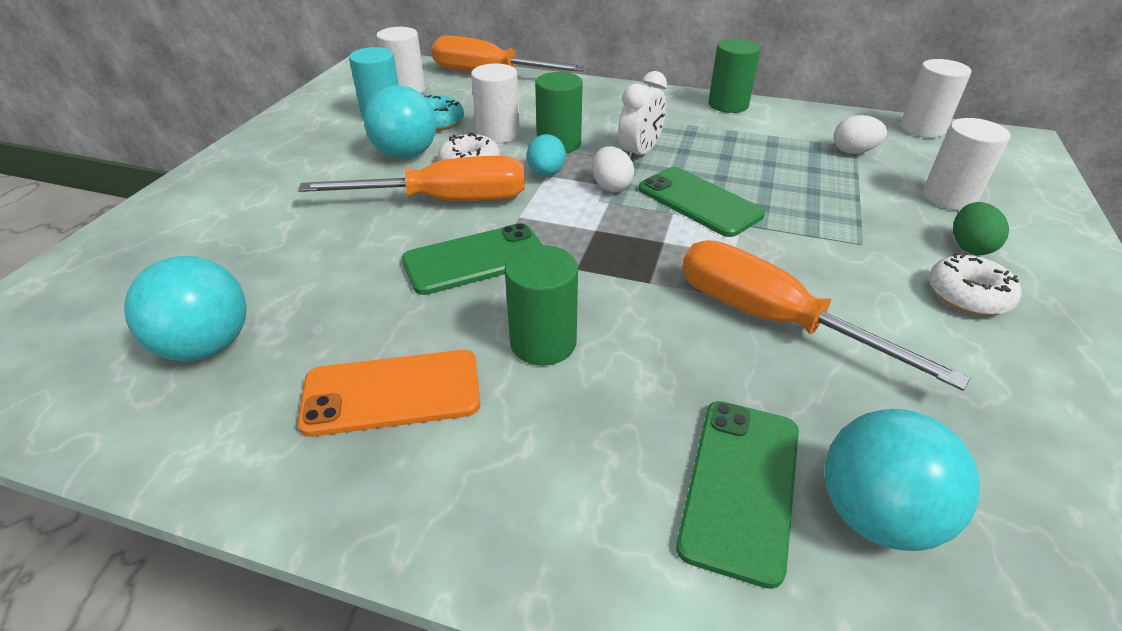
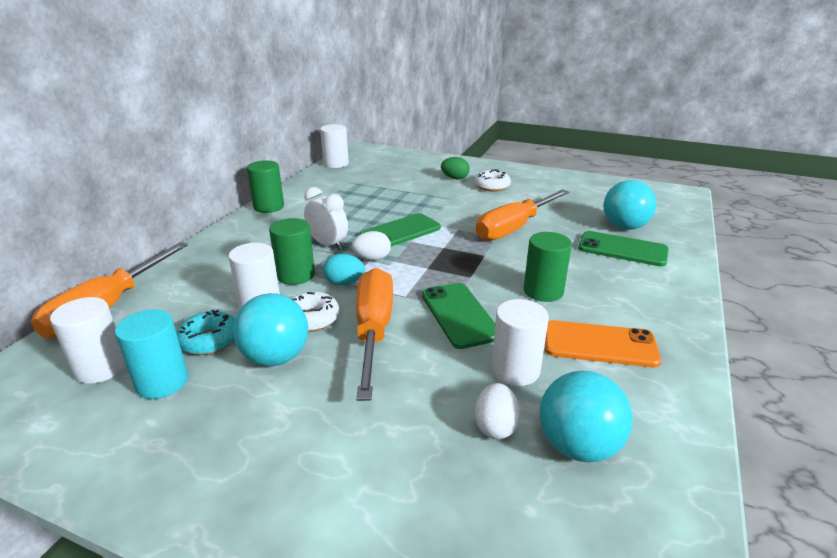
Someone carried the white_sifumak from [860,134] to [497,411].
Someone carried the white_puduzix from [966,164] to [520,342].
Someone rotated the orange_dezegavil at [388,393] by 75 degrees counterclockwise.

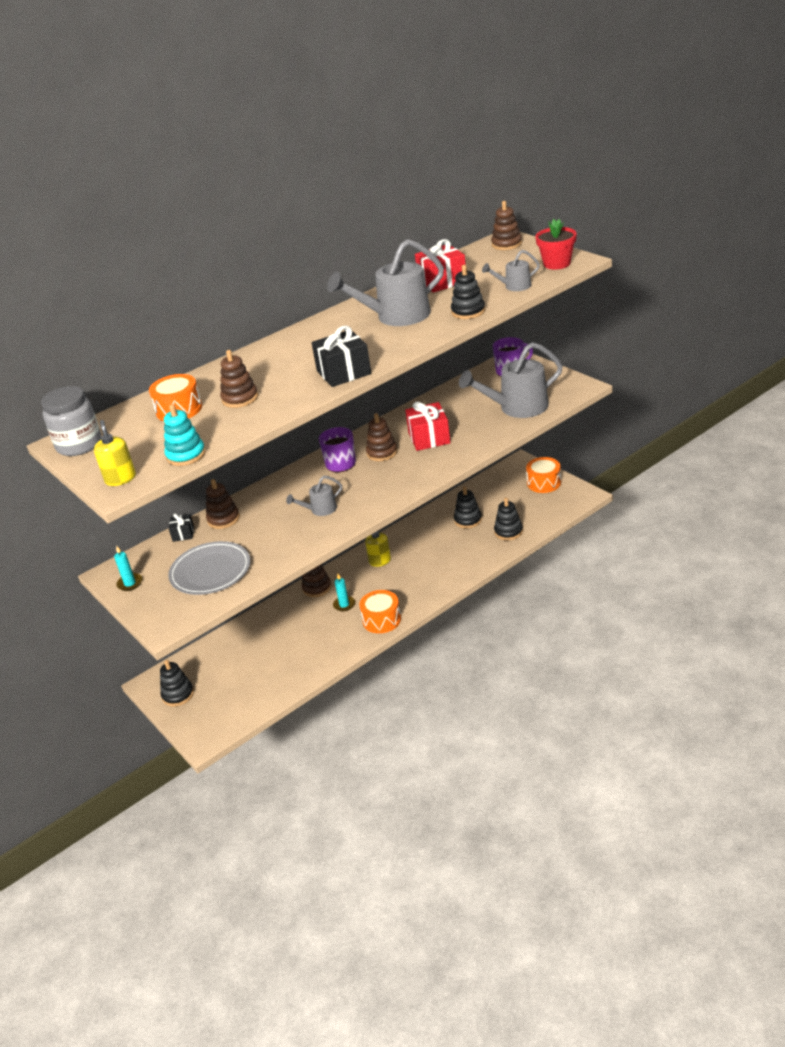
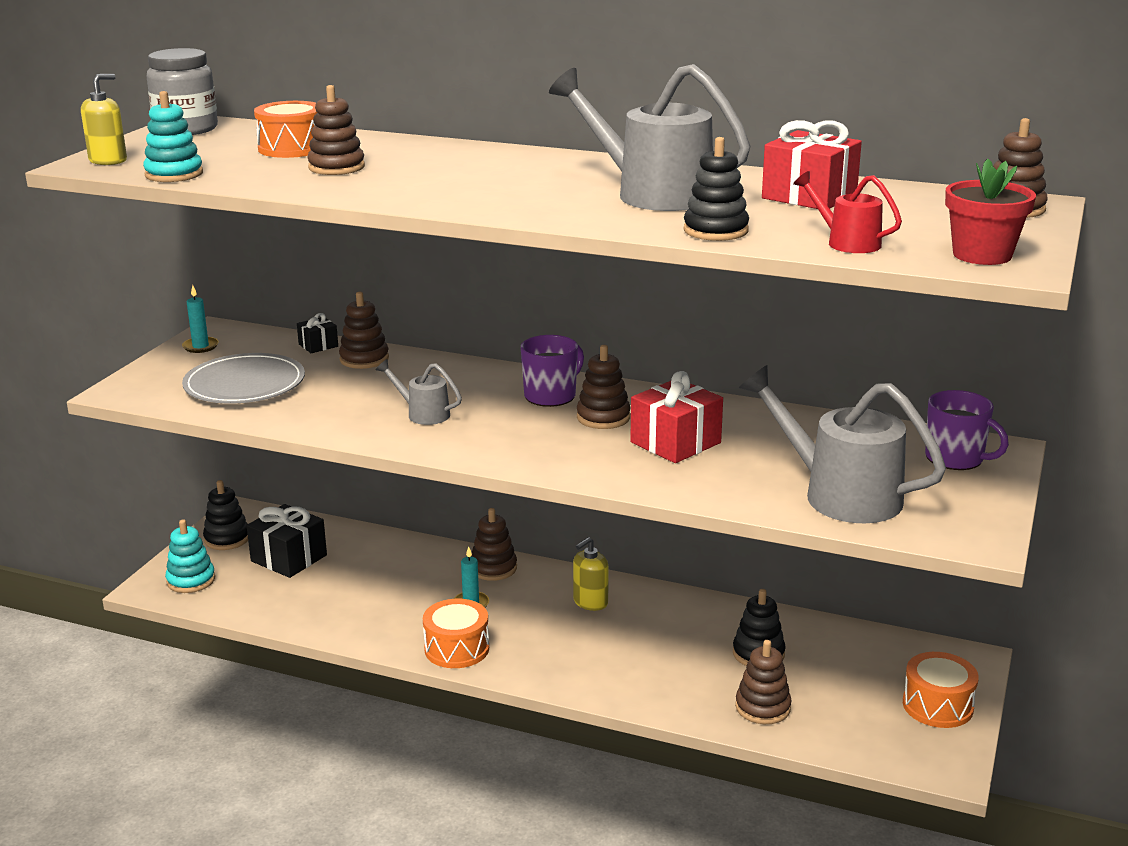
Someone repainted the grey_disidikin at [511,270], which became the red_disidikin at [847,212].
Someone carried the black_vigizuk from [341,356] to [287,541].
Someone repainted the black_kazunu at [508,519], which became the brown_kazunu at [763,682].
Someone put down the turquoise_kazunu at [190,556].

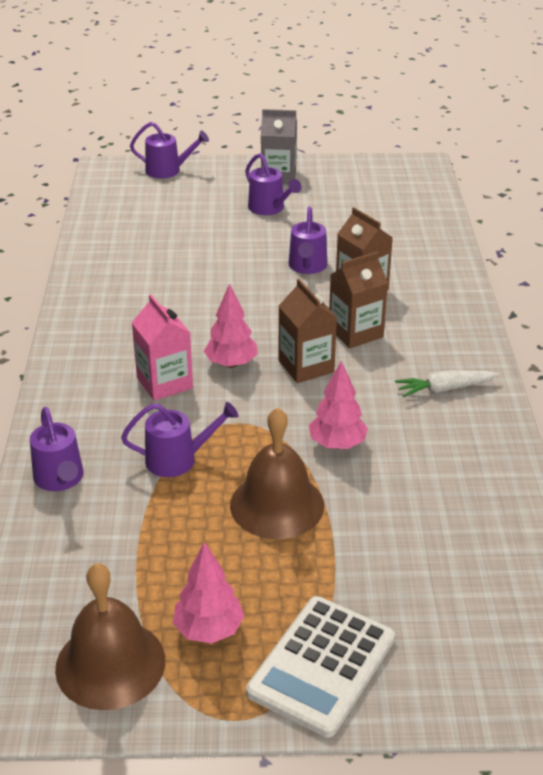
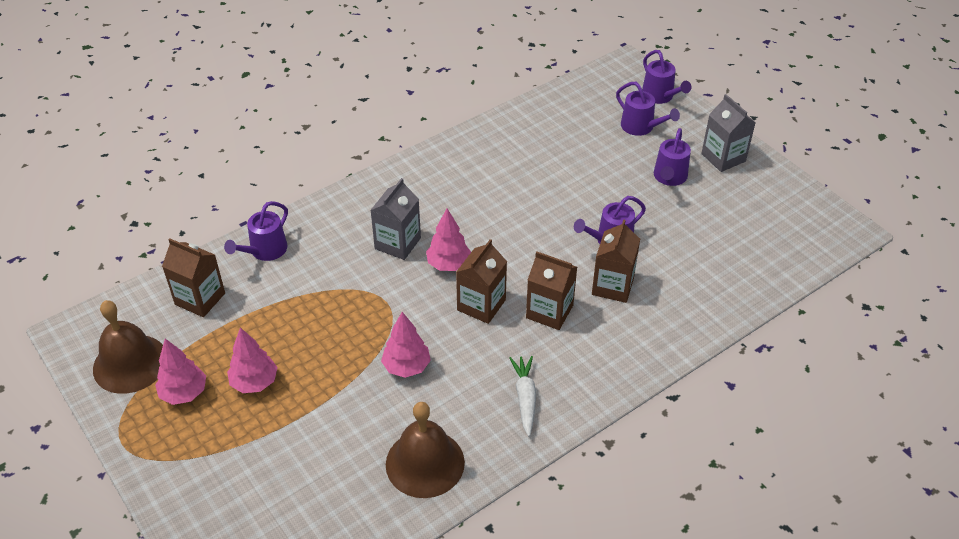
Someone repainted the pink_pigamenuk at [162,348], which became the grey_pigamenuk at [395,219].
Someone rotated the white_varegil at [447,383] by 45 degrees clockwise.
Someone carried the purple_disidikin from [179,439] to [648,109].
Someone carried the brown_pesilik from [277,473] to [425,450].
Someone took away the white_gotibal at [320,666].
Someone put down the brown_pigamenuk at [193,277].
Someone put down the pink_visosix at [252,360].

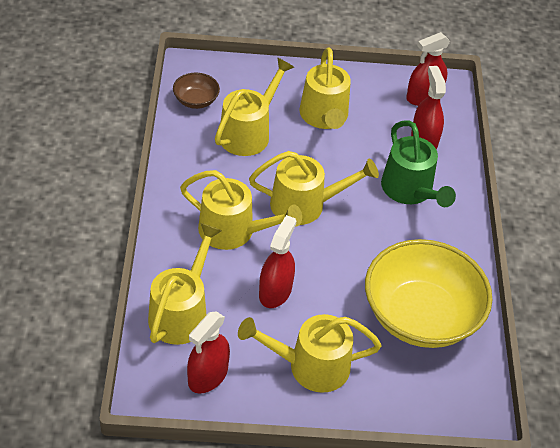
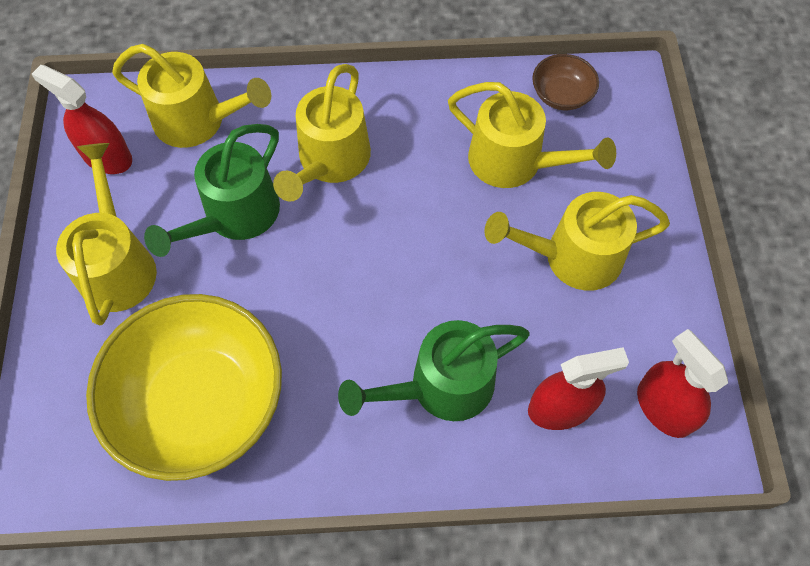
Someone took away the yellow_disidikin at [314,188].
Someone swapped the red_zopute at [277,261] for the green_disidikin at [212,190].

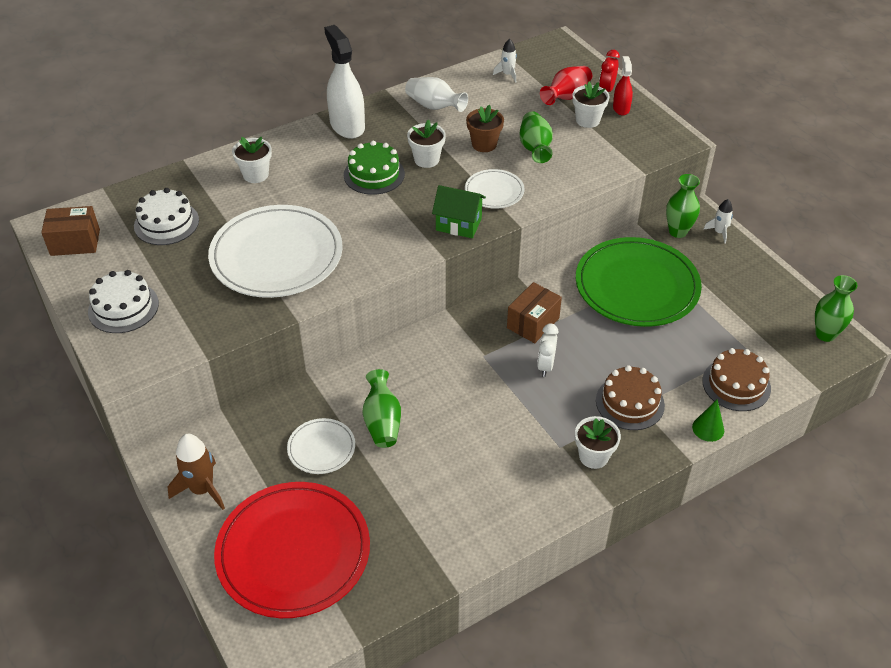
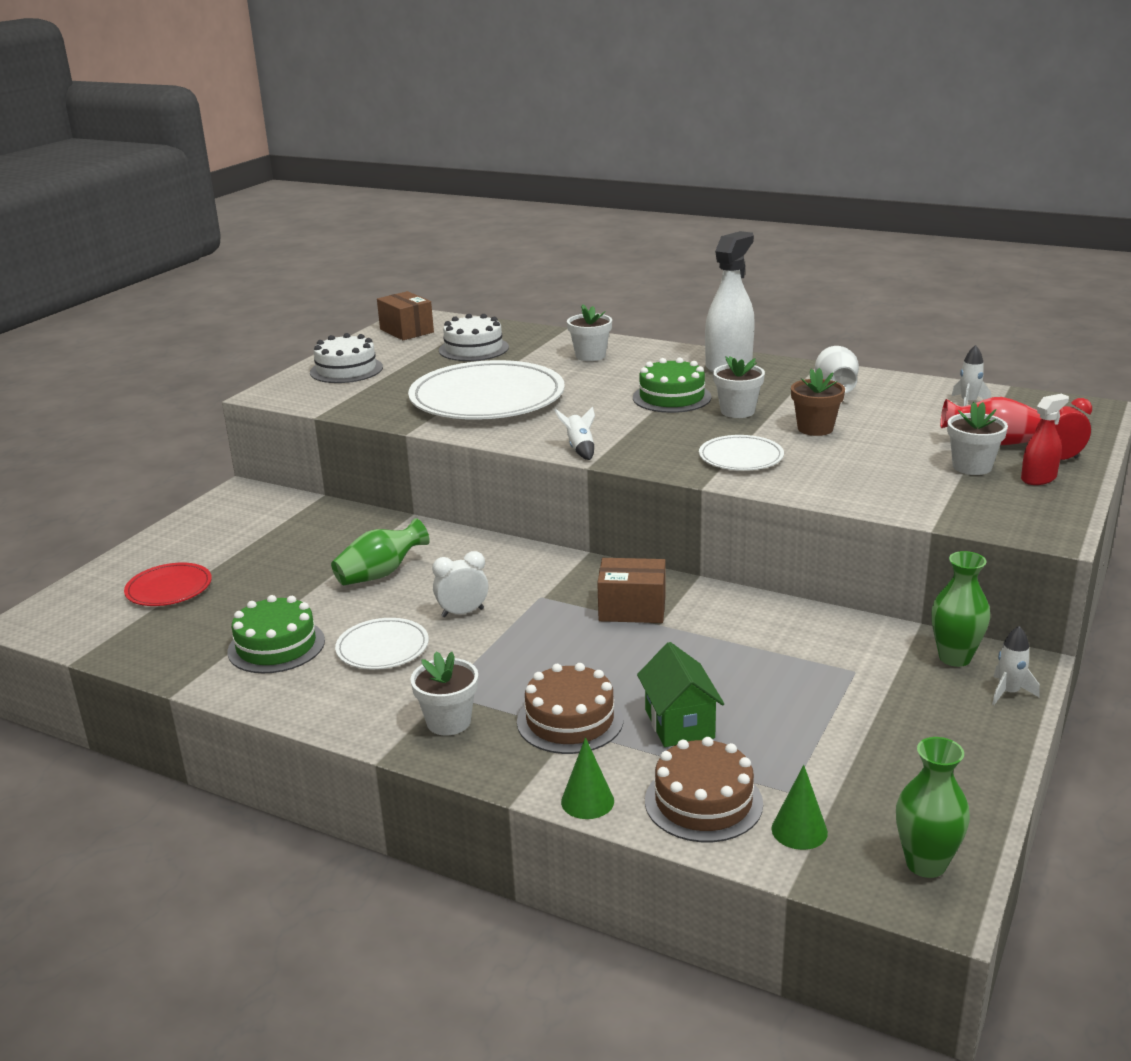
Someone took away the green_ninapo at [536,137].
Someone carried the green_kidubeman from [459,211] to [680,694].
Someone took away the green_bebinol at [639,282].
Someone carried the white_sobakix from [547,350] to [460,584].
Someone carried the white_bebinol from [321,446] to [382,643].
Someone took away the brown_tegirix at [196,472].
Someone scaled the red_bebinol at [292,550] by 0.48.
Someone put down the white_tegirix at [574,433].
Someone put down the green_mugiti at [276,634].
Someone put down the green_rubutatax at [799,807].

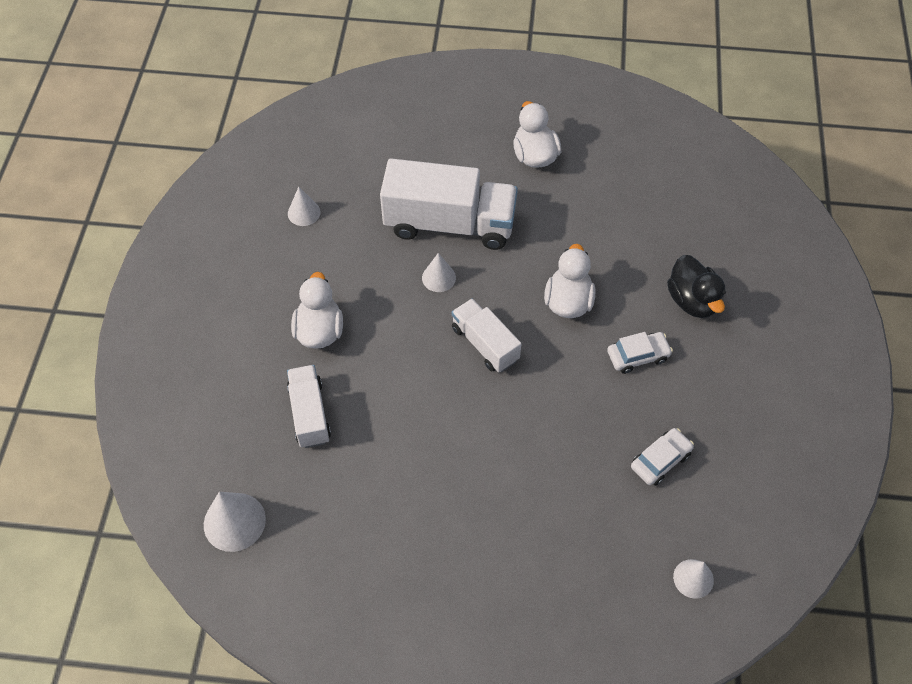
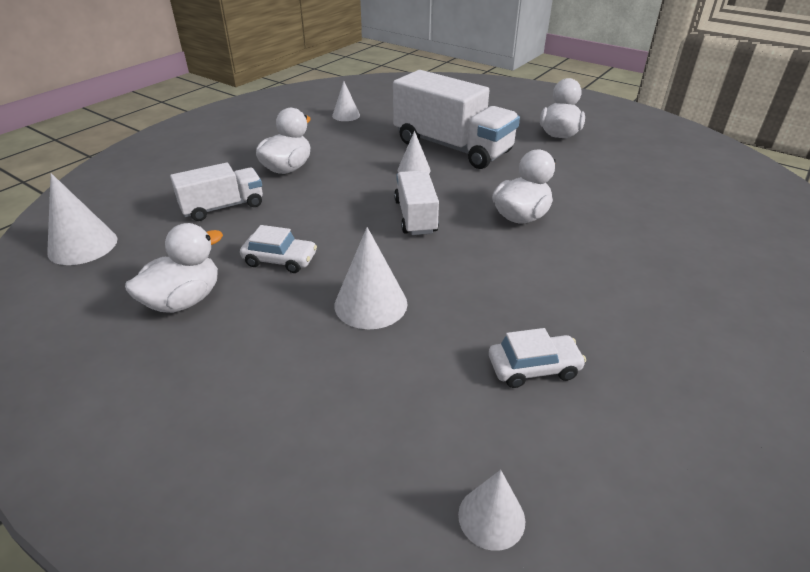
Someone took away the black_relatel at [696,286].
Someone carried the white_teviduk from [640,353] to [278,249].
Someone rotated the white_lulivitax at [309,406] by 45 degrees clockwise.
Someone put down the white_relatel at [174,268].
Someone put down the white_rubutatax at [371,278].

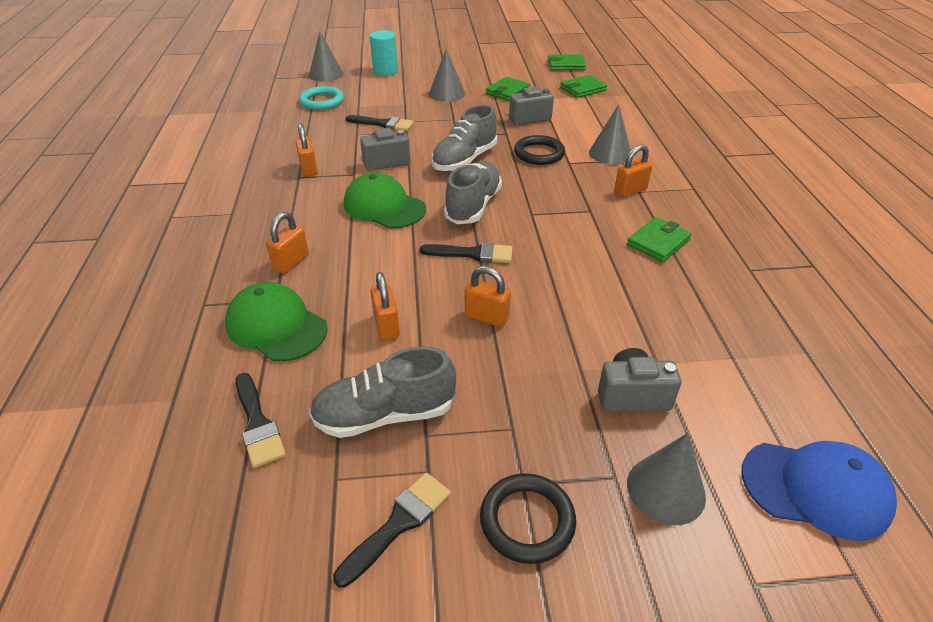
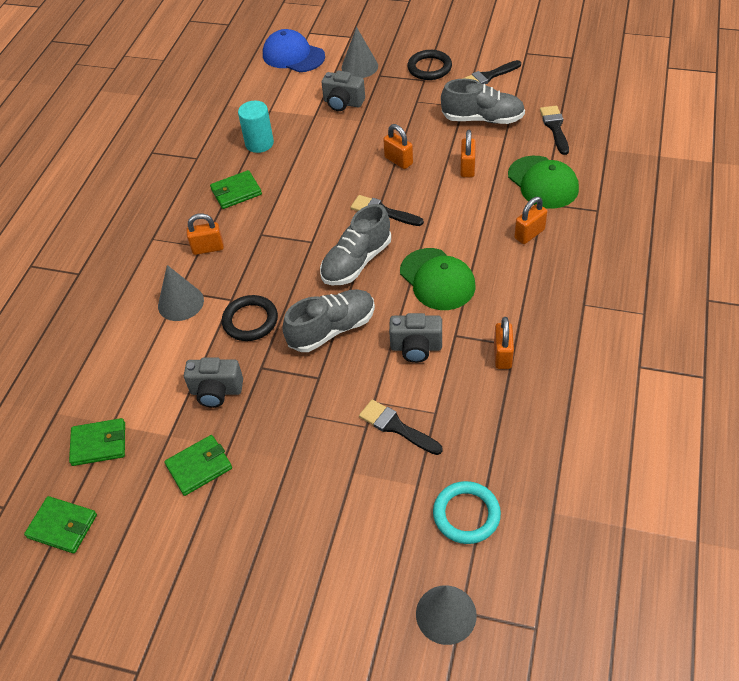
Someone carried the turquoise_puduzix from [384,53] to [256,127].
Someone took away the grey_rubutatax at [447,75].

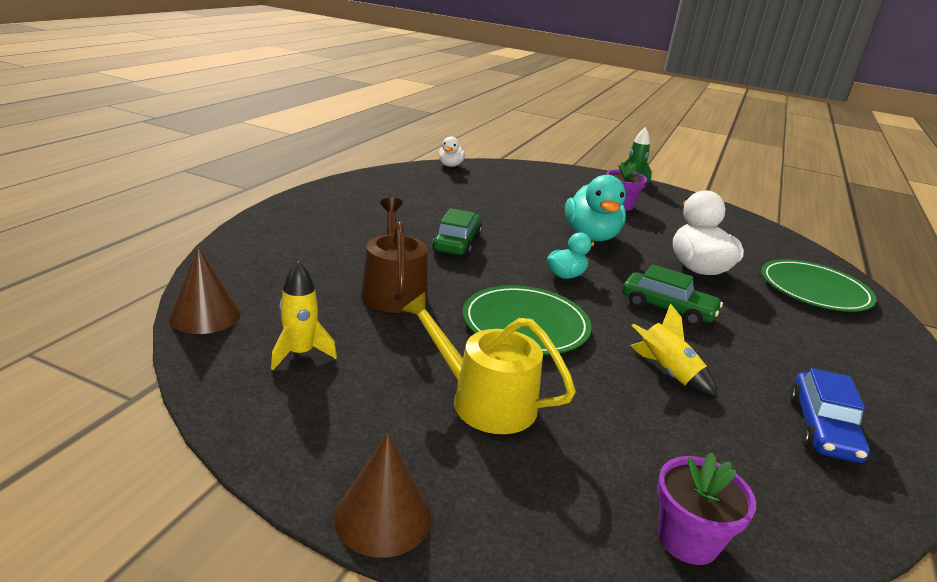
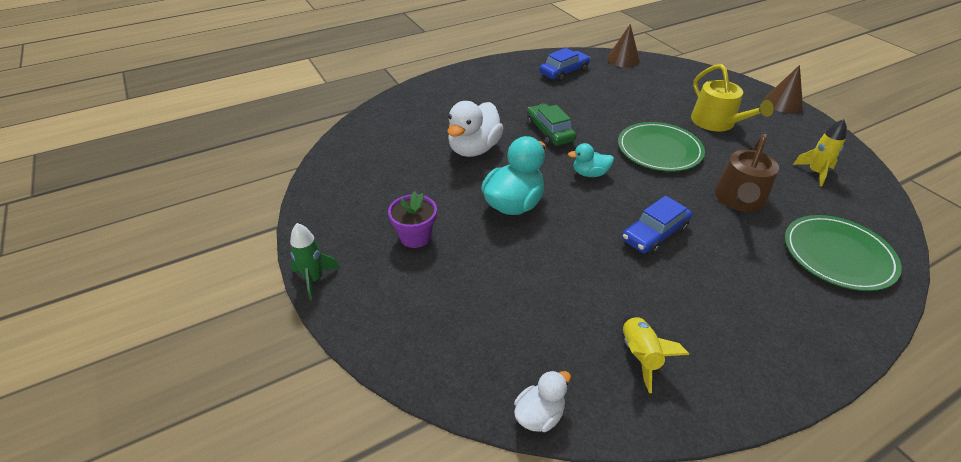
Someone repainted the green_teviduk at [457,232], which became the blue_teviduk at [657,225].
Someone carried the brown_rubutatax from [205,290] to [623,45].
Someone carried the green_bebinol from [818,285] to [843,253].
Someone carried the yellow_tegirix from [674,350] to [656,353].
Someone took away the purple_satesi at [706,509].

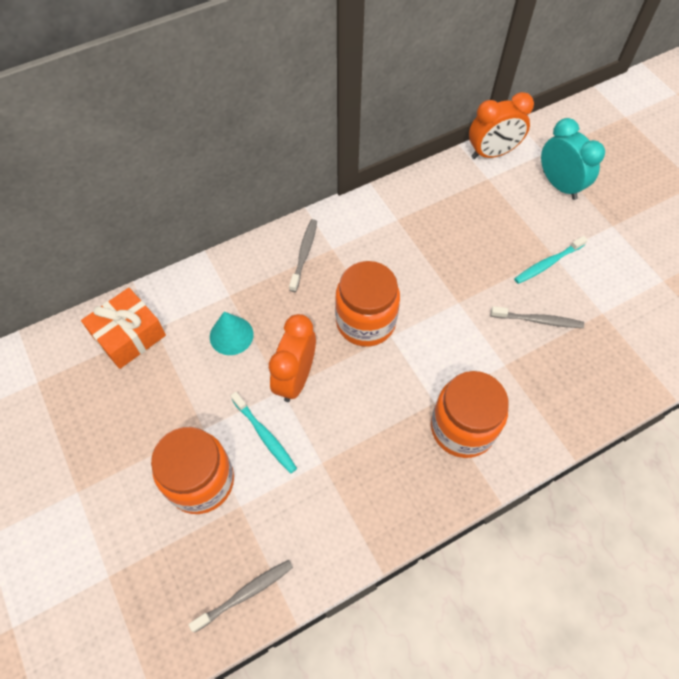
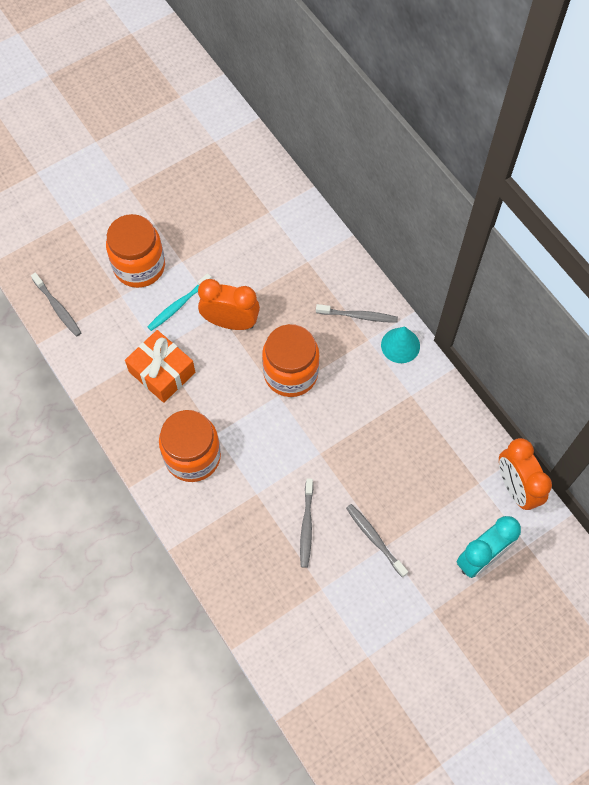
Someone repainted the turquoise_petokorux at [551,260], which became the grey_petokorux at [377,540].
Someone carried the orange_vigizuk from [123,328] to [160,366].
Someone carried the turquoise_rubutatax from [232,333] to [400,345].

